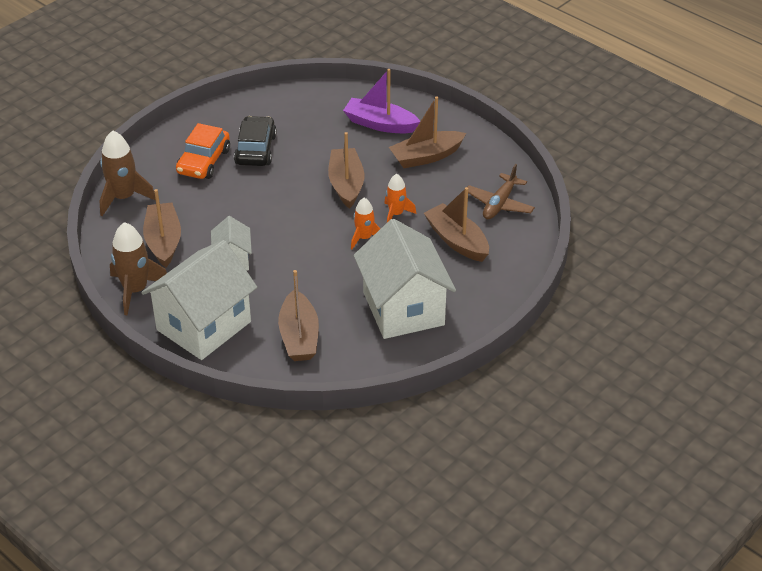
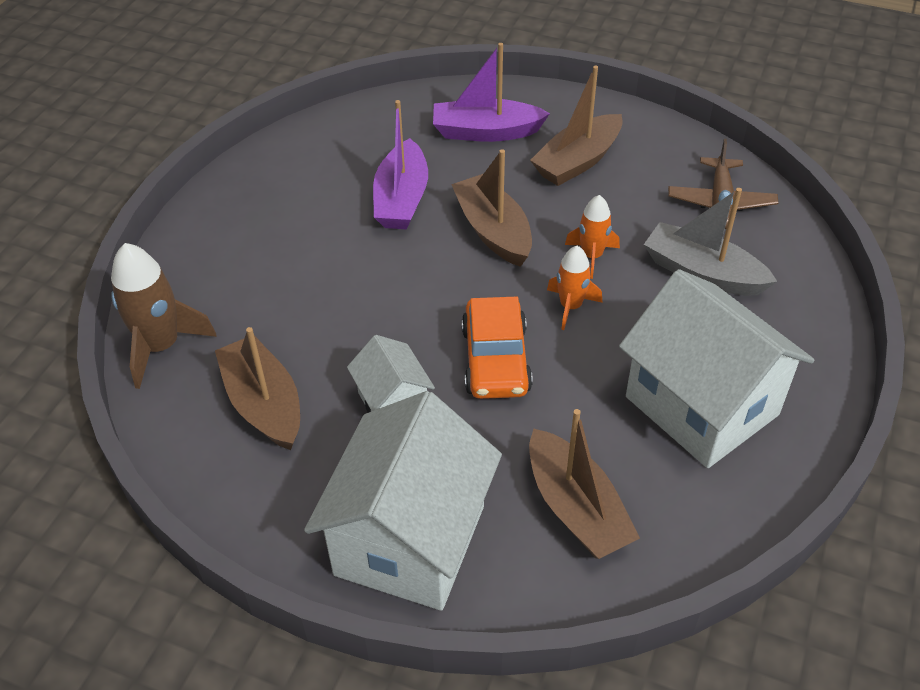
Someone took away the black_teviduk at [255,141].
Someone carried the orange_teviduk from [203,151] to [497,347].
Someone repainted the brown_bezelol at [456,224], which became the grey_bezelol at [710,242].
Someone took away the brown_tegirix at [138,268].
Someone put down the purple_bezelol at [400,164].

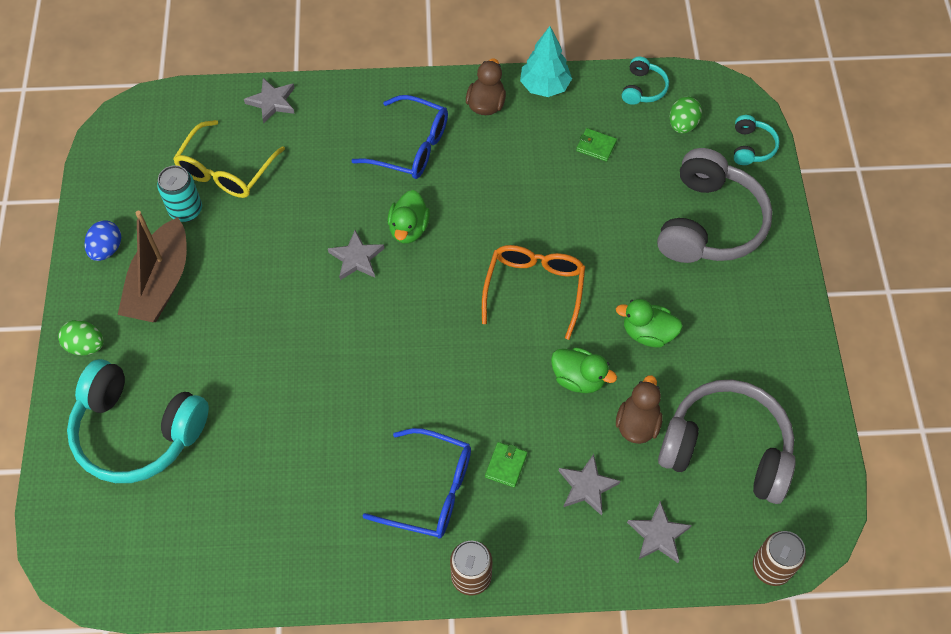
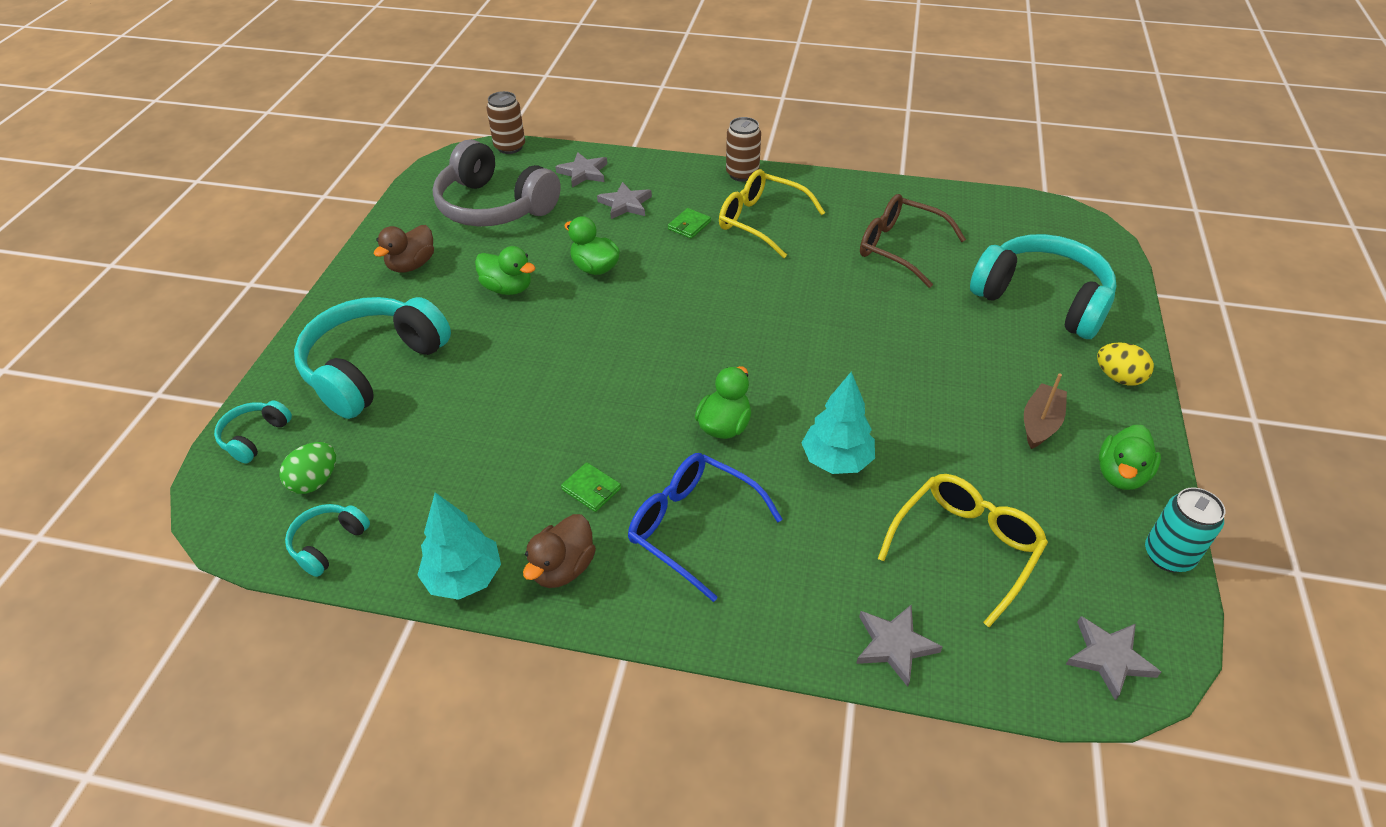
Someone carried the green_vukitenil from [596,145] to [591,487].
Someone repainted the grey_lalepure at [715,205], which became the turquoise_lalepure at [372,358].
Someone carried the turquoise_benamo from [179,193] to [1185,530].
Someone scaled the brown_bezelol at [152,266] by 0.57.
Someone swapped the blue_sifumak at [102,240] for the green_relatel at [1130,457].
Someone carried the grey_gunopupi from [356,255] to [1113,658].
Someone took away the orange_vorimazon at [533,292].
Someone repainted the green_sifumak at [81,338], which became the yellow_sifumak at [1125,364].
Someone carried the brown_relatel from [639,409] to [404,249].
Someone repainted the blue_vorimazon at [417,483], which became the yellow_vorimazon at [772,213].
Someone put down the brown_vorimazon at [913,241].
Someone put down the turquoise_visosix at [838,423].

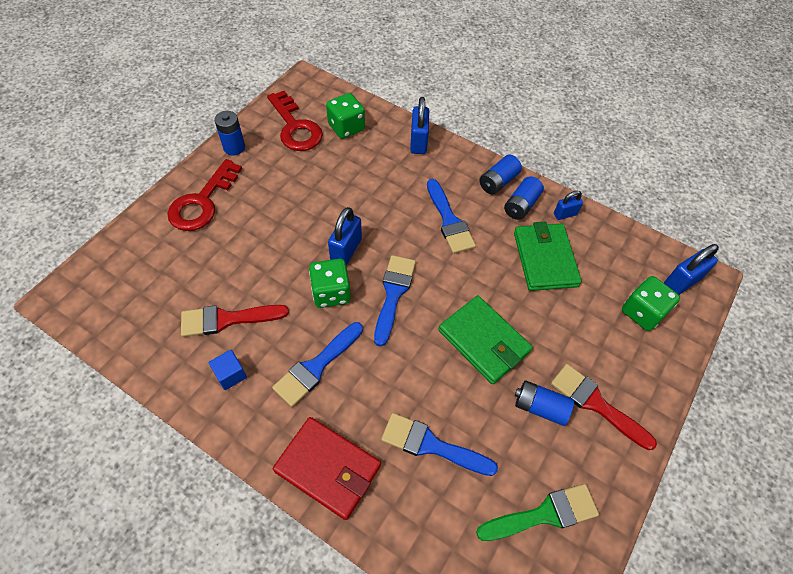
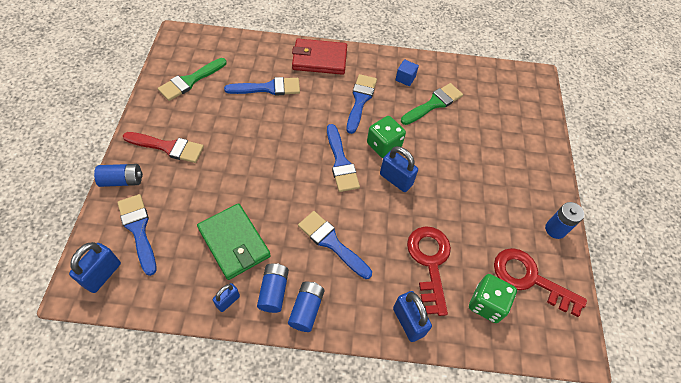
Someone carried the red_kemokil from [204,195] to [429,271].
Someone rotated the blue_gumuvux at [345,236] by 45 degrees counterclockwise.
Someone swapped the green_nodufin at [651,303] for the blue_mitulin at [136,235].
Someone took away the green_vukitenil at [485,339].
Someone repainted the red_mitulin at [235,321], which became the green_mitulin at [432,104].
Someone carried the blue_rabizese from [544,403] to [118,175].

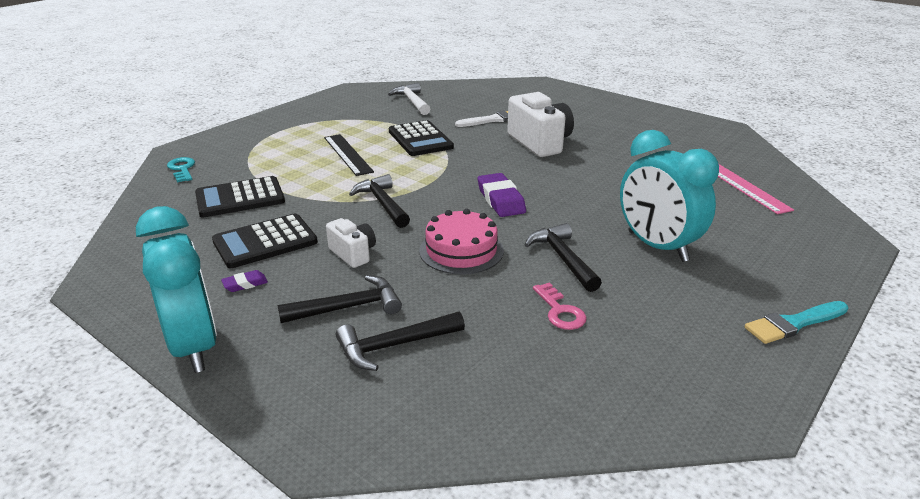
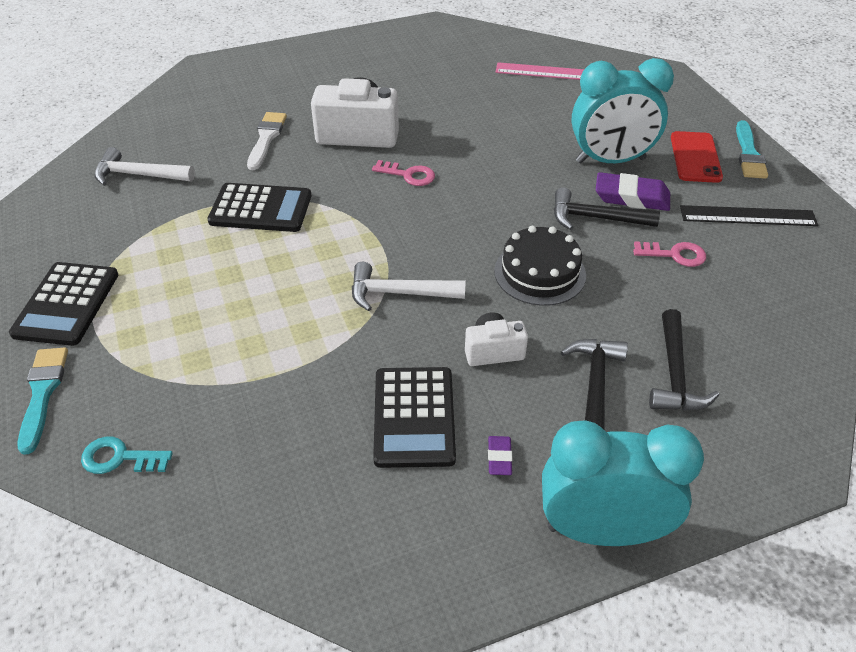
Someone carried the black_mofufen from [349,155] to [749,215].
Someone carried the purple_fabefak from [502,195] to [633,191].
Someone repainted the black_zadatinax at [379,201], which became the white_zadatinax at [409,286].
Someone carried the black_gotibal from [240,196] to [63,304].
Someone repainted the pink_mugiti at [461,241], which became the black_mugiti at [540,266].
Someone put down the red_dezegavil at [697,157].
Someone put down the pink_kemokil at [403,173].
Someone put down the turquoise_mitulin at [42,401].

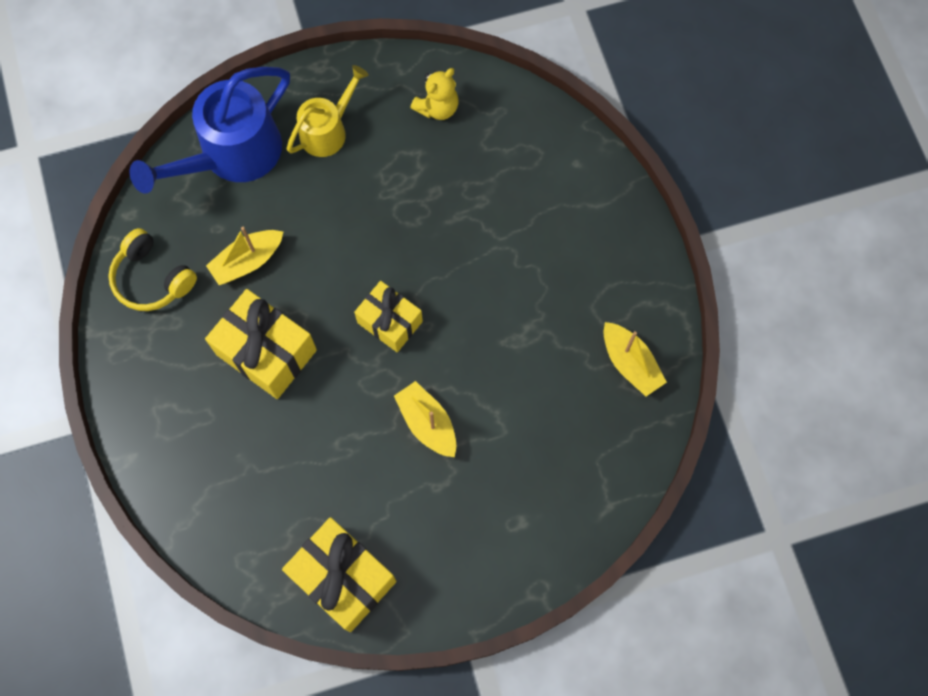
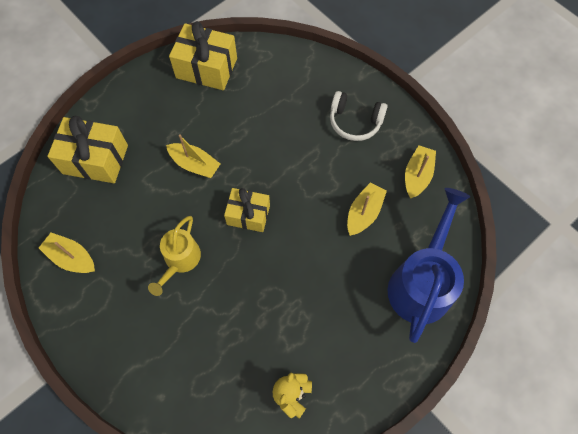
Someone carried the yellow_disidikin from [328,111] to [174,256].
Someone swapped the yellow_lalepure at [152,269] for the yellow_bezelol at [420,171].
Someone carried the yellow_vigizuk from [261,344] to [87,149].
Someone put down the white_lalepure at [359,116].

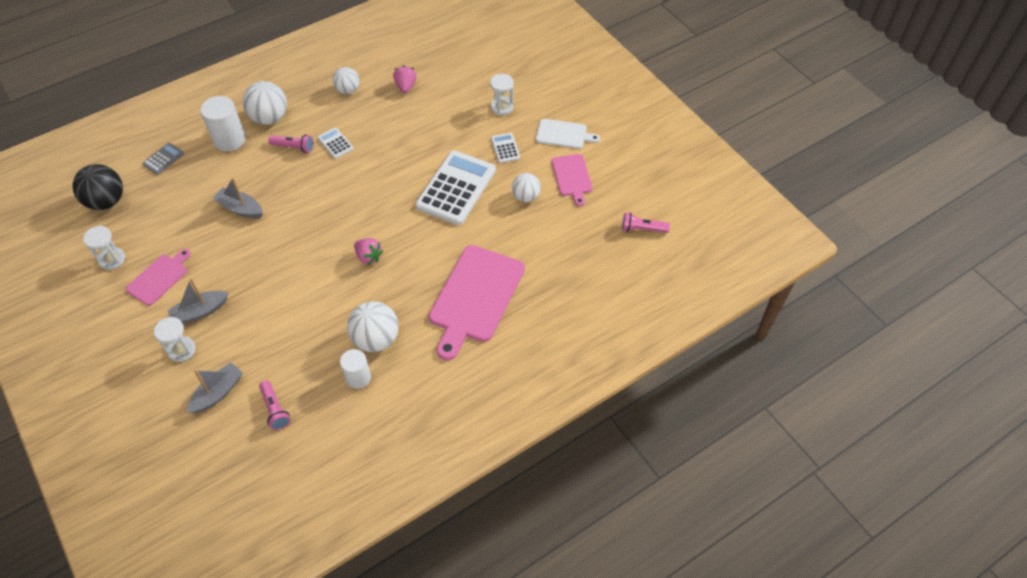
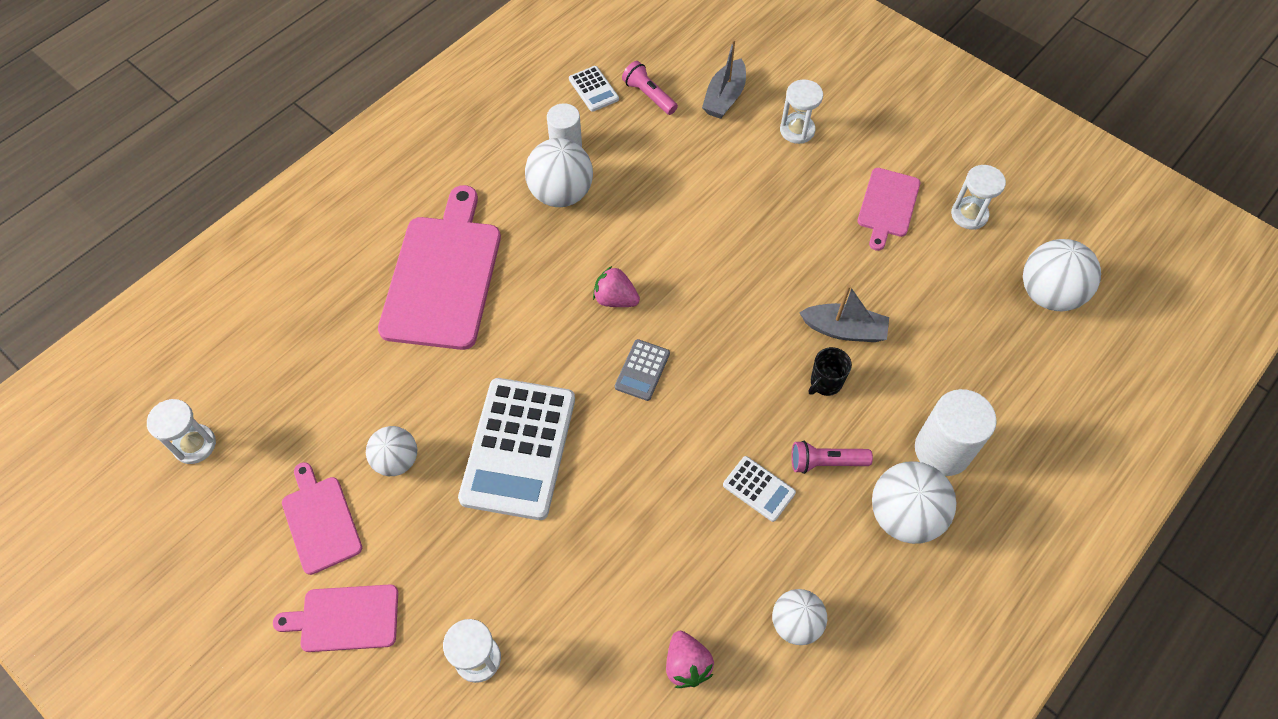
Someone repainted the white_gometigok at [568,134], which became the pink_gometigok at [335,618].
Someone carried the white_gotibal from [505,148] to [594,89].
Someone carried the grey_gotibal from [163,159] to [642,370].
Someone repainted the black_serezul at [97,187], which became the white_serezul at [1062,275].
Someone swapped the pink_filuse at [646,223] for the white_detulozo at [181,431].
Someone took away the grey_bezelol at [198,301].
Someone put down the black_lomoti at [830,371].

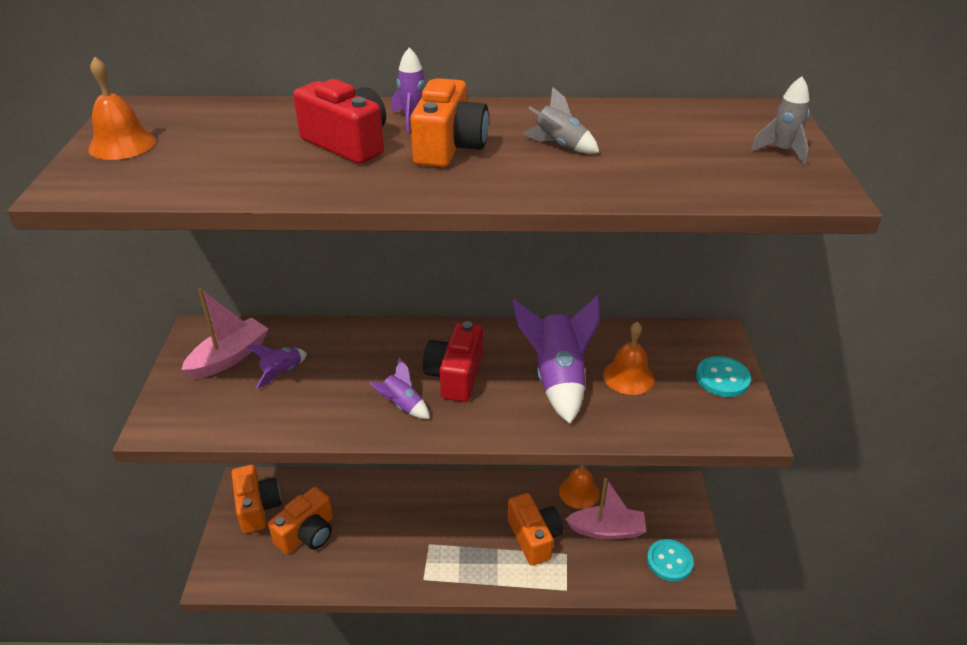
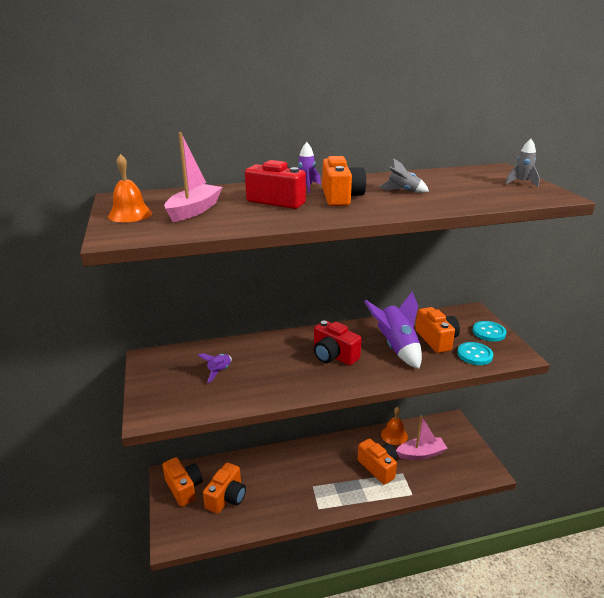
Someone carried the pink_bezelol from [224,333] to [193,177].
Someone rotated the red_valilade at [453,361] by 45 degrees counterclockwise.
Someone swapped the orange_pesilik at [628,358] for the orange_valilade at [437,330].
Someone took away the purple_tegirix at [399,388].
Someone carried the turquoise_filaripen from [670,560] to [475,353].

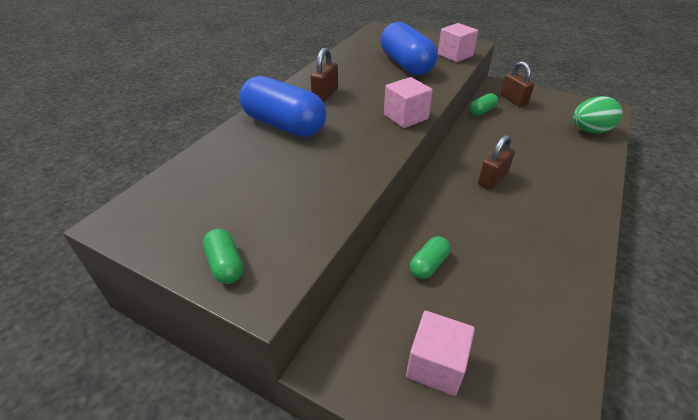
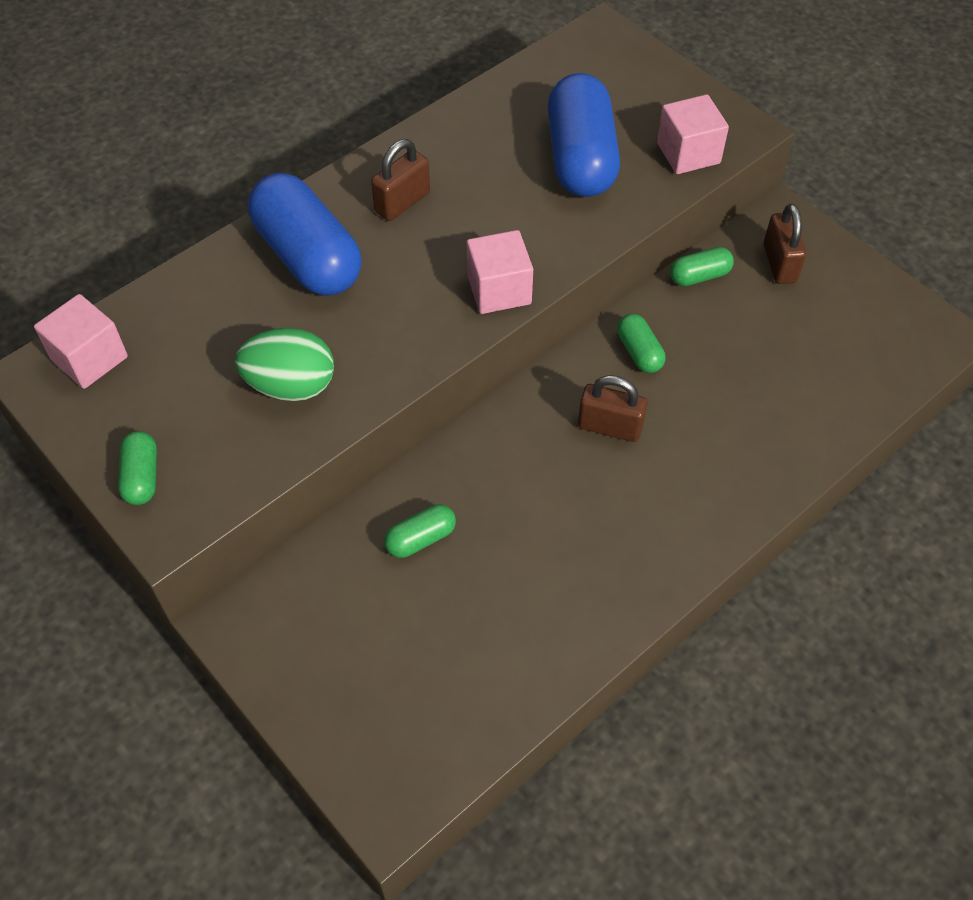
Someone carried the green_sifumak from [597,115] to [284,364].
Someone rotated the brown_gumuvux at [496,162] by 45 degrees clockwise.
Someone carried the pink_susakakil from [440,353] to [81,341].
Someone put down the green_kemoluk at [641,343].

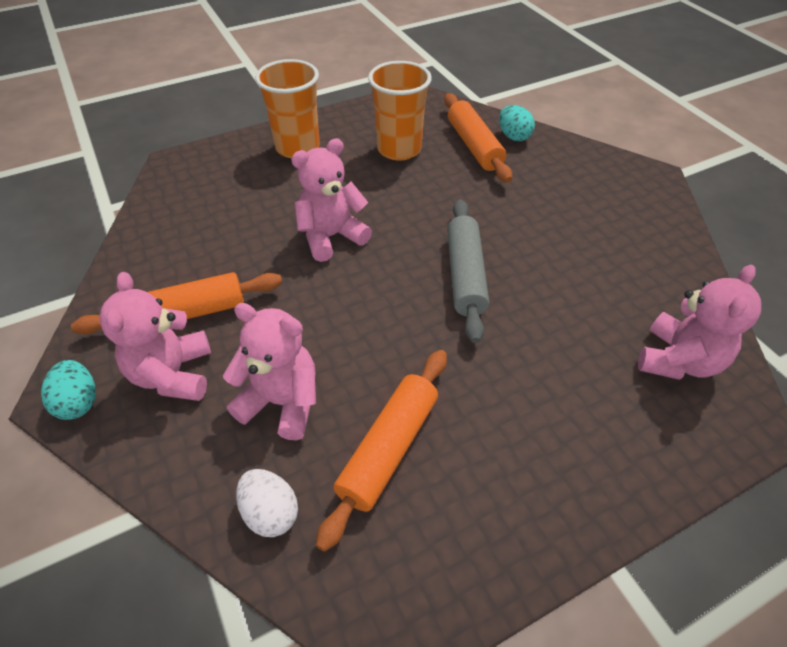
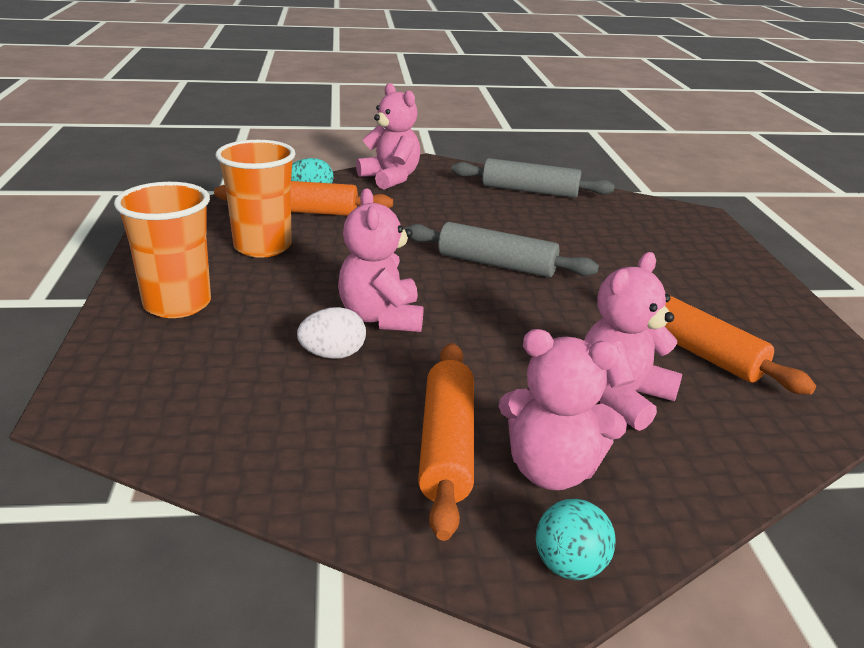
Someone carried the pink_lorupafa from [699,322] to [388,136].
Someone swapped the turquoise_sifumak at [68,390] for the turquoise_serezul at [576,539].
Someone carried the white_sifumak from [267,503] to [331,333].
Someone put down the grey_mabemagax at [533,178].

